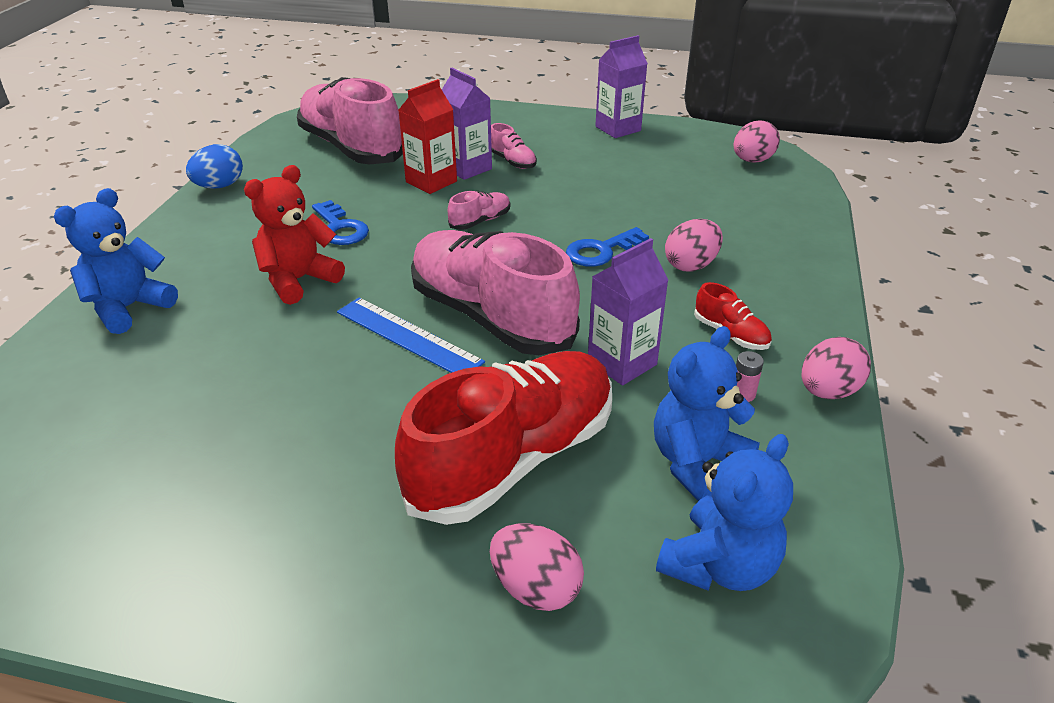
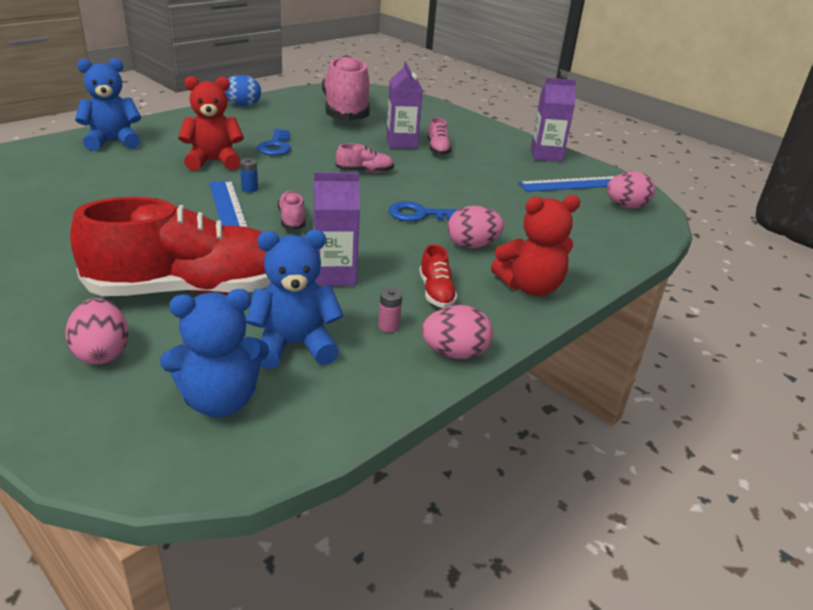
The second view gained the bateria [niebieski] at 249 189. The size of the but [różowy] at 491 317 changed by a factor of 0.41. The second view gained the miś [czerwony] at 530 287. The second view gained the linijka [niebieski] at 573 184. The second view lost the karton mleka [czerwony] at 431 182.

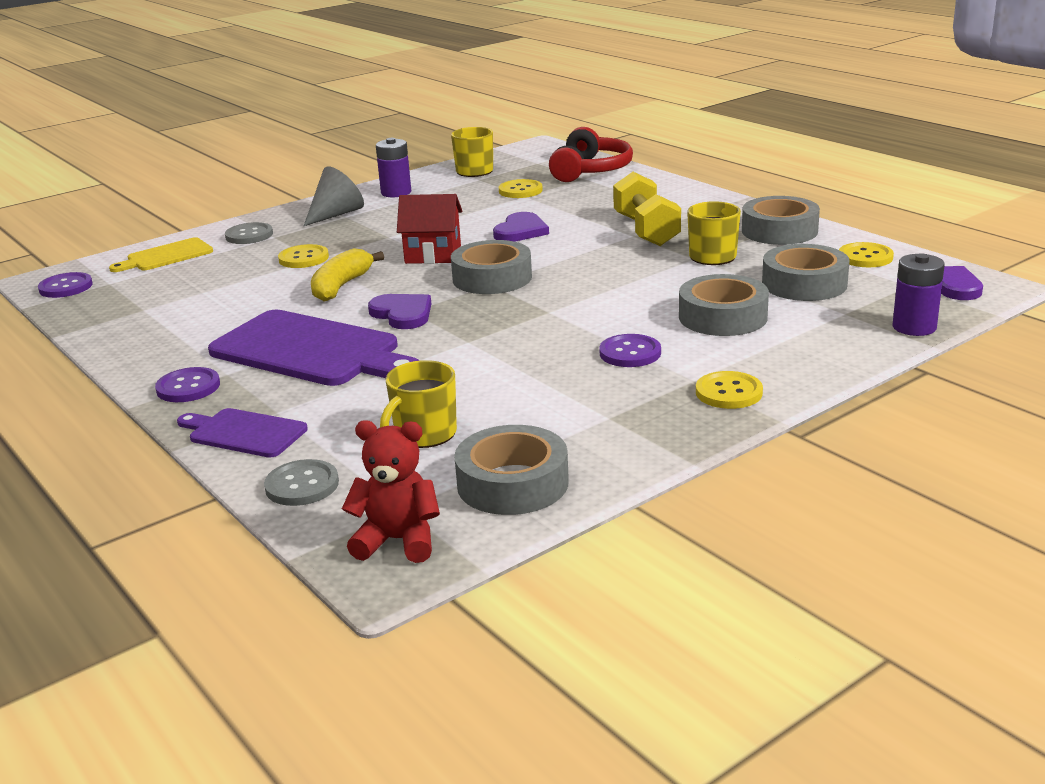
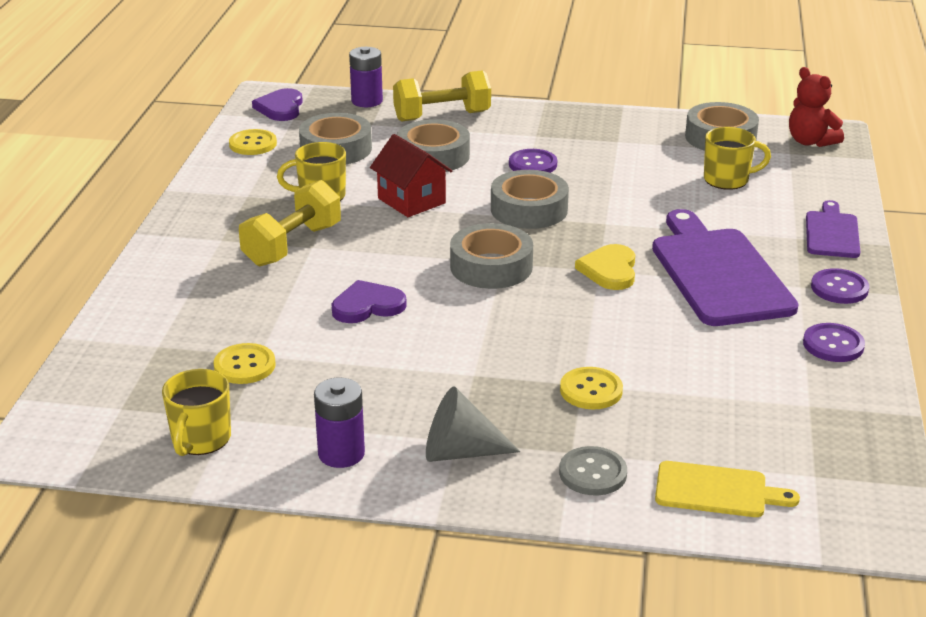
The domek [czerwony] ended up elsewhere, having gone from 433 254 to 411 201. The second view gained the hantel [żółty] at 442 116. The taśma klejąca [szary] ended up elsewhere, having gone from 779 231 to 529 209. What was the serce [fioletowy] at 402 314 turned into the serce [żółty] at 609 270. The guzik [fioletowy] ended up elsewhere, having gone from 66 287 to 833 345. The deska do krojenia [fioletowy] at 244 433 ended up facing another way, 150 degrees counterclockwise from before. The second view lost the guzik [szary] at 302 485. The second view lost the banan [żółty] at 341 286. The second view lost the słuchawki [czerwony] at 590 170. The second view lost the guzik [żółty] at 728 392.

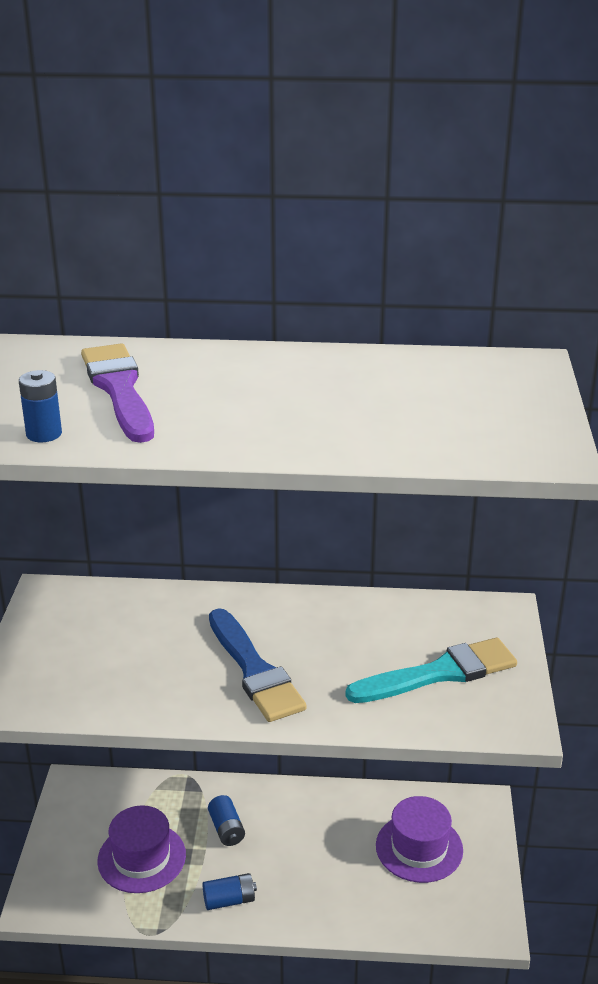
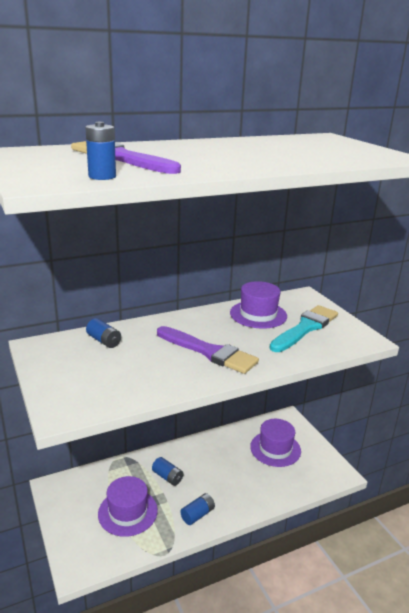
The second view gained the bateria [niebieski] at 104 341. What was the pędzel [niebieski] at 254 670 turned into the pędzel [fioletowy] at 209 352. The second view gained the kapelusz [fioletowy] at 258 314.

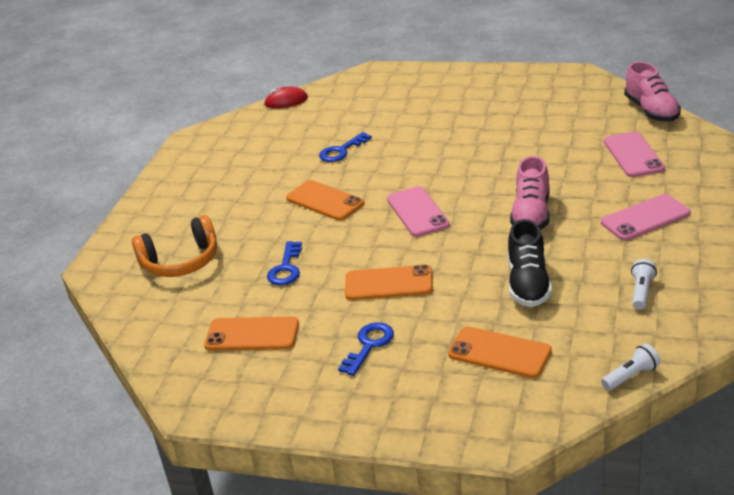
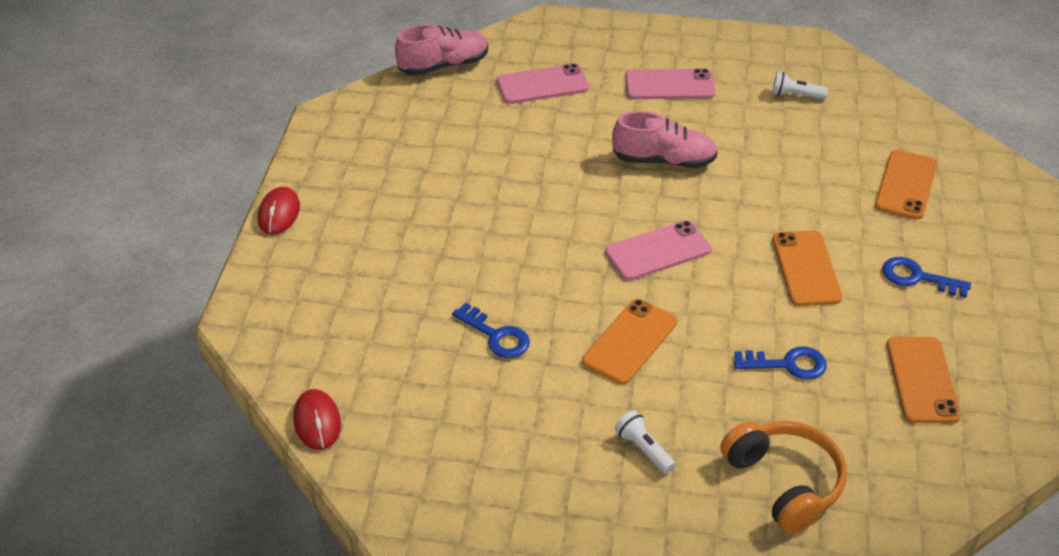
The second view gained the myszka [czerwony] at 279 213. The latarka [biały] ended up elsewhere, having gone from 631 376 to 644 449. The telefon [różowy] at 645 218 ended up facing another way, 60 degrees counterclockwise from before. The second view lost the but [czarny] at 528 284.

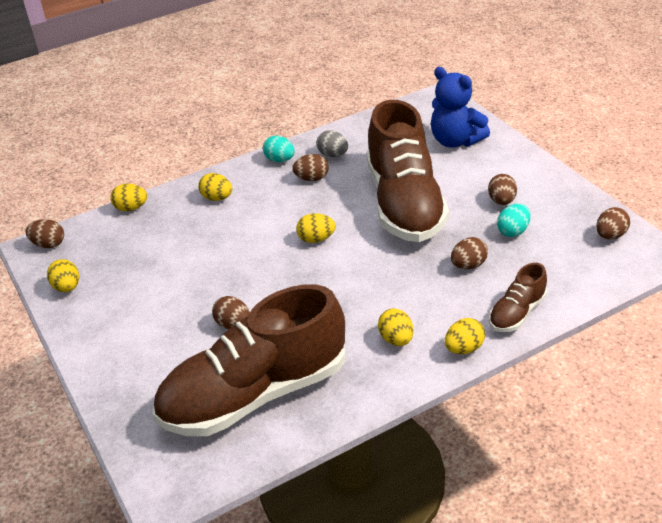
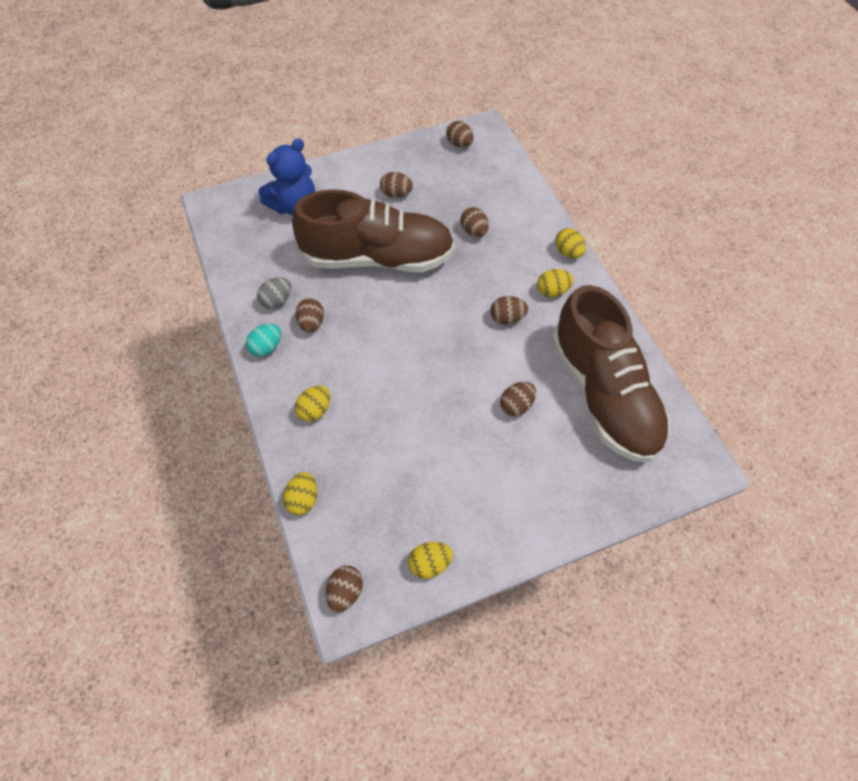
The second view gained the jajko [brązowy] at 507 318. The second view lost the jajko [żółty] at 316 239. The second view lost the but [brązowy] at 517 313. The second view lost the jajko [turkusowy] at 513 231.

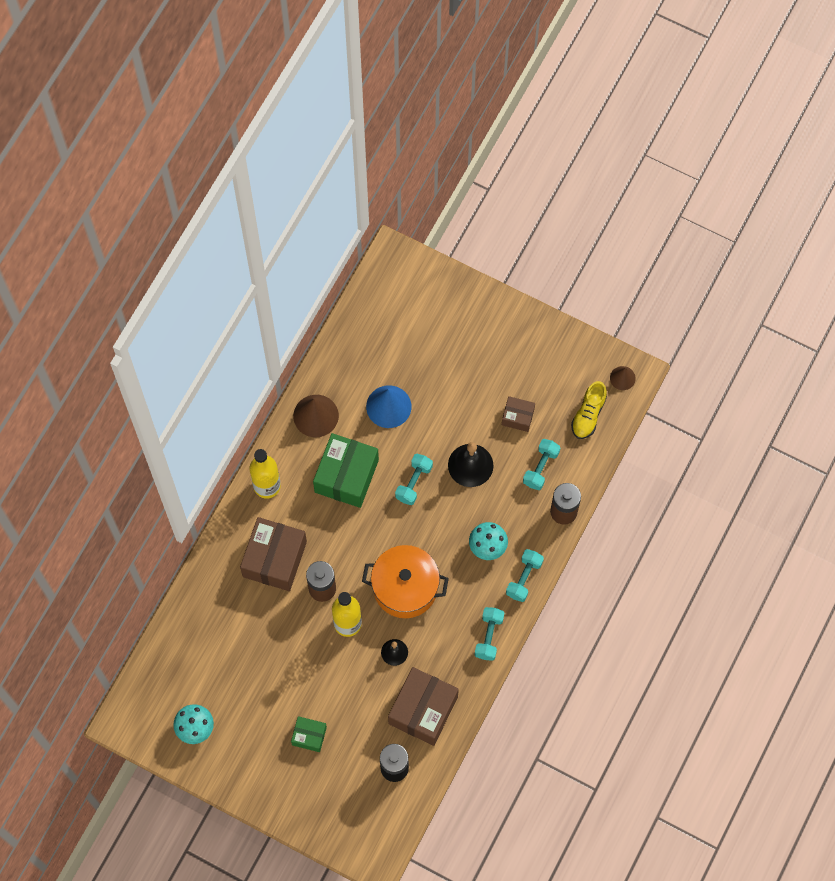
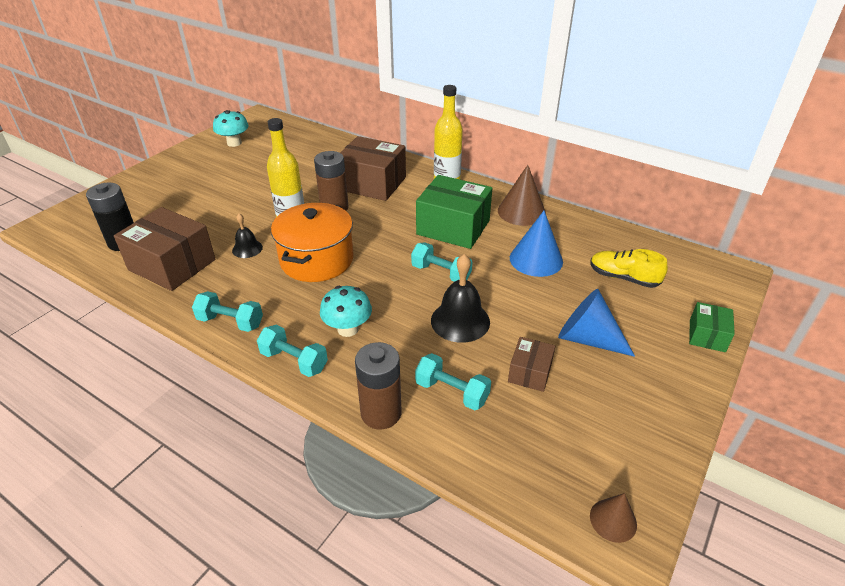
The second view gained the stożek [niebieski] at 587 339. The but [żółty] ended up elsewhere, having gone from 588 415 to 623 278. The pudełko [zielony] ended up elsewhere, having gone from 309 736 to 707 335.

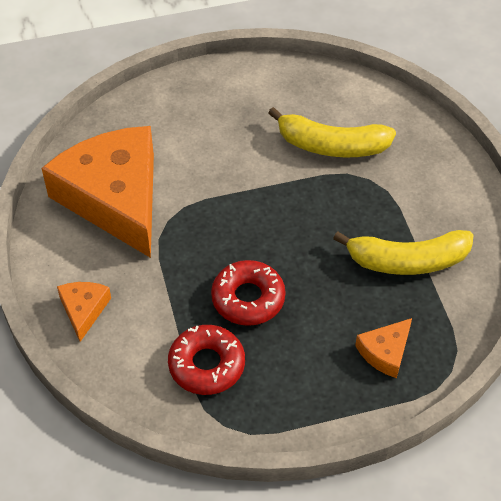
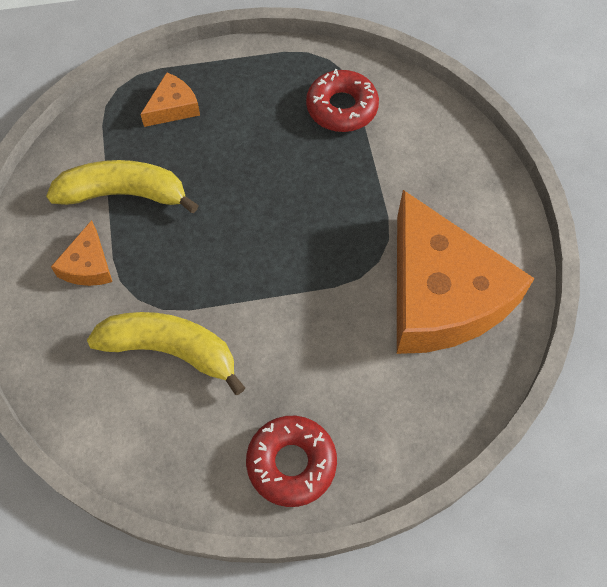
The ser [pomarańczowy] ended up elsewhere, having gone from 83 310 to 88 265. The donut [czerwony] ended up elsewhere, having gone from 248 298 to 291 463.

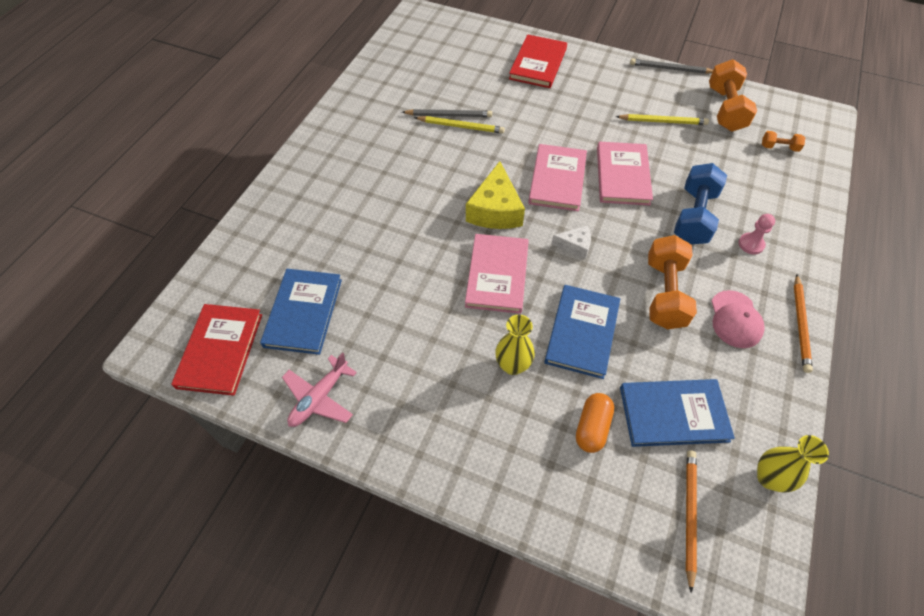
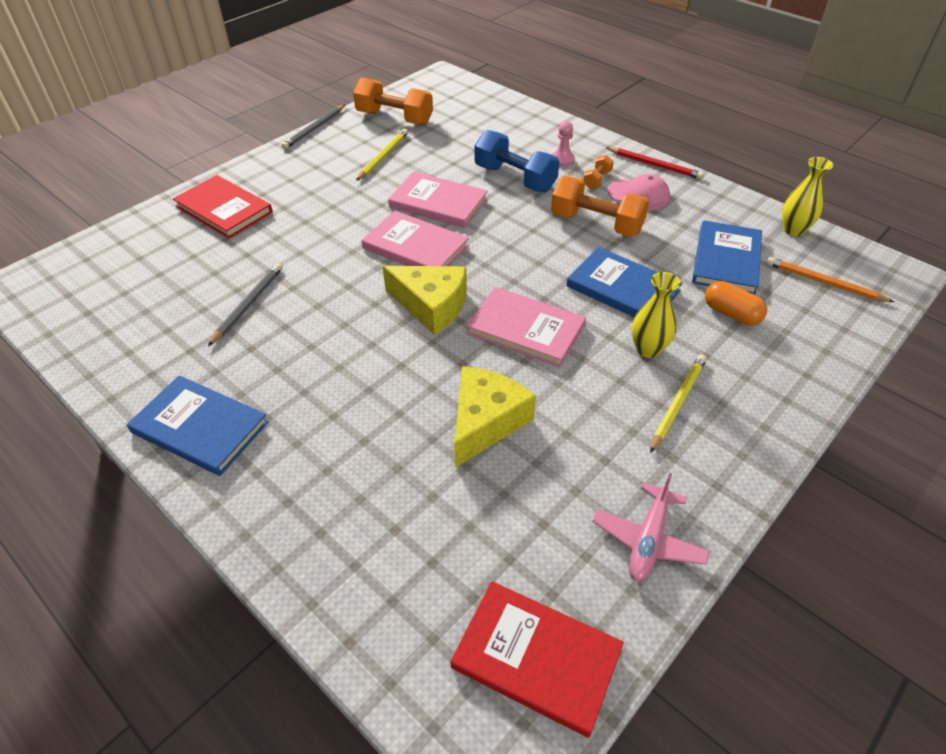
The książka [niebieski] ended up elsewhere, having gone from 303 312 to 200 427. The second view gained the ser [żółty] at 485 422. The hantel [pomarańczowy] ended up elsewhere, having gone from 779 147 to 597 180. The samolot [różowy] at 319 398 ended up facing another way, 60 degrees clockwise from before. What was the ołówek [pomarańczowy] at 800 324 turned into the ołówek [czerwony] at 655 165. The ołówek [żółty] ended up elsewhere, having gone from 461 126 to 677 403. The second view lost the ser [biały] at 575 246.

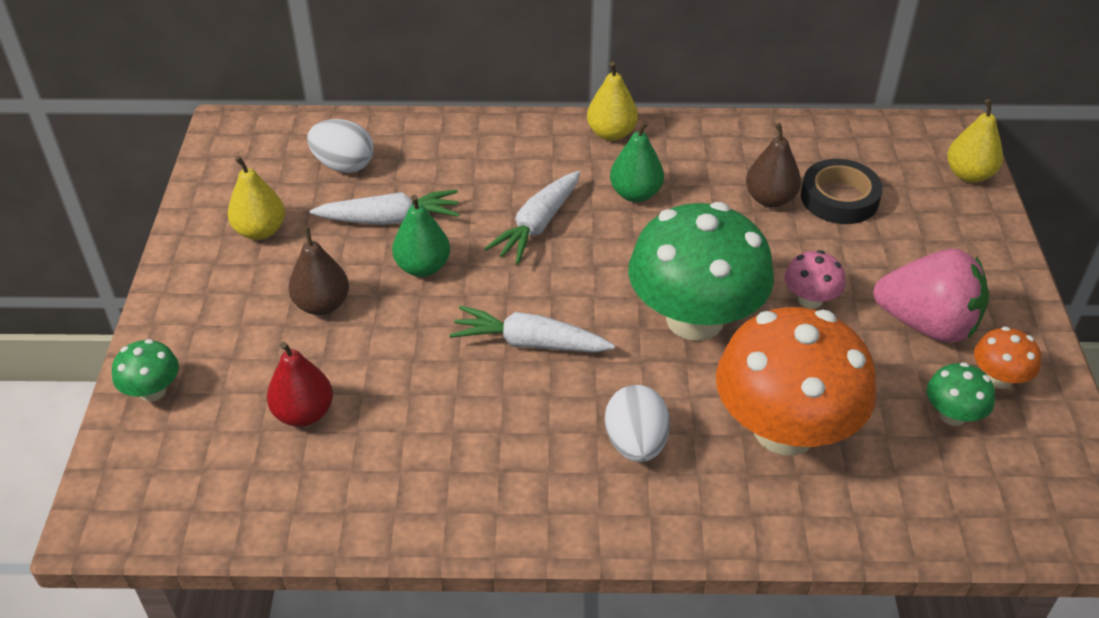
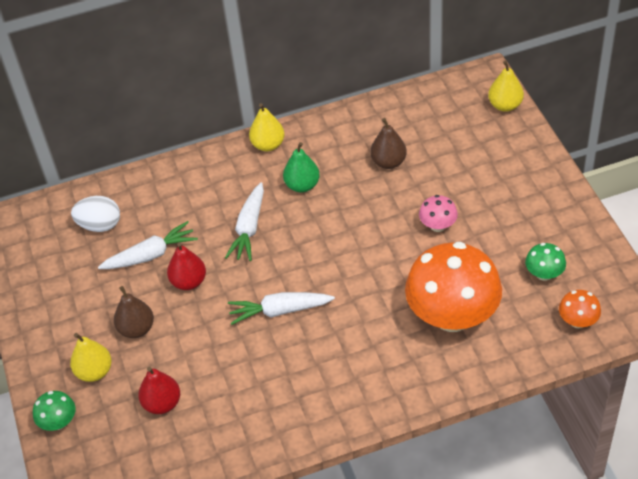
The gruszka [żółty] ended up elsewhere, having gone from 260 231 to 94 371. What was the gruszka [zielony] at 423 267 turned into the gruszka [czerwony] at 189 282. The grzyb [pomarańczowy] ended up elsewhere, having gone from 998 378 to 577 321. The second view lost the jajko [biały] at 636 443. The second view lost the grzyb [zielony] at 694 319. The second view lost the taśma klejąca [czarny] at 839 198. The second view lost the truskawka [różowy] at 927 324.

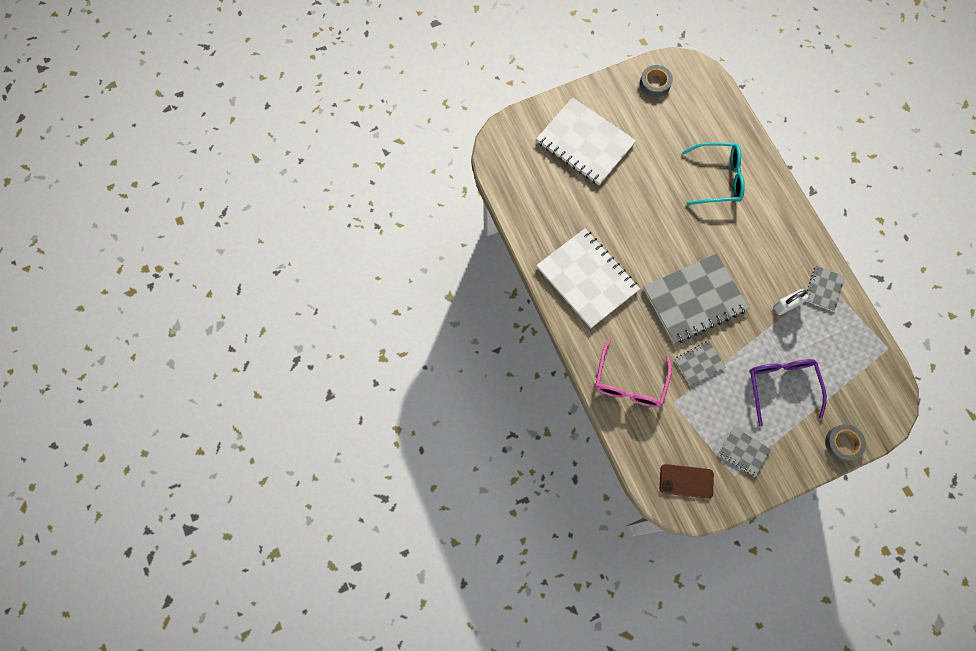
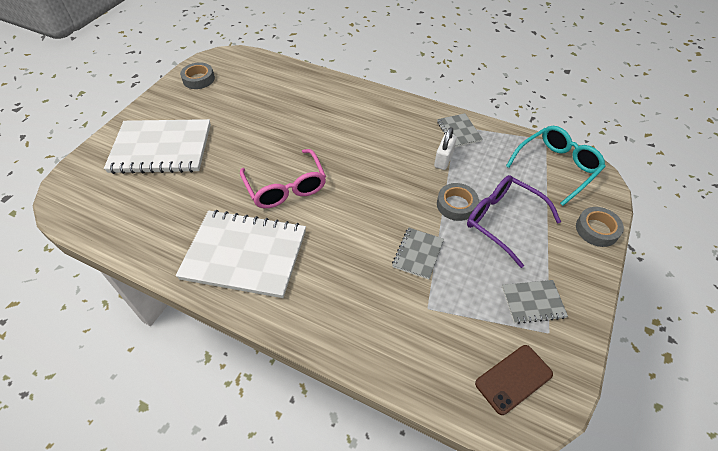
The okulary [różowy] ended up elsewhere, having gone from 629 383 to 286 187. The second view gained the taśma klejąca [szary] at 456 205. The okulary [turkusowy] ended up elsewhere, having gone from 718 178 to 557 167. The second view lost the zeszyt [szary] at 694 299.

